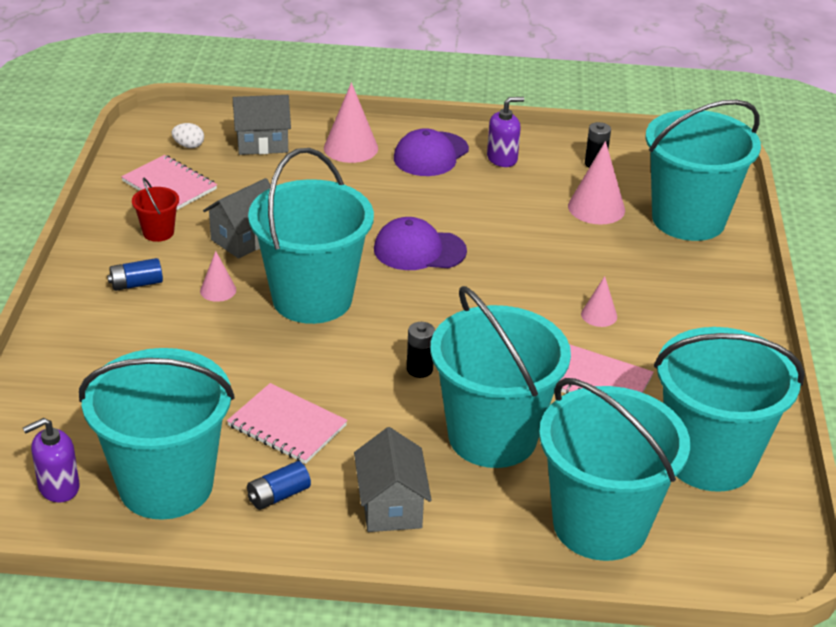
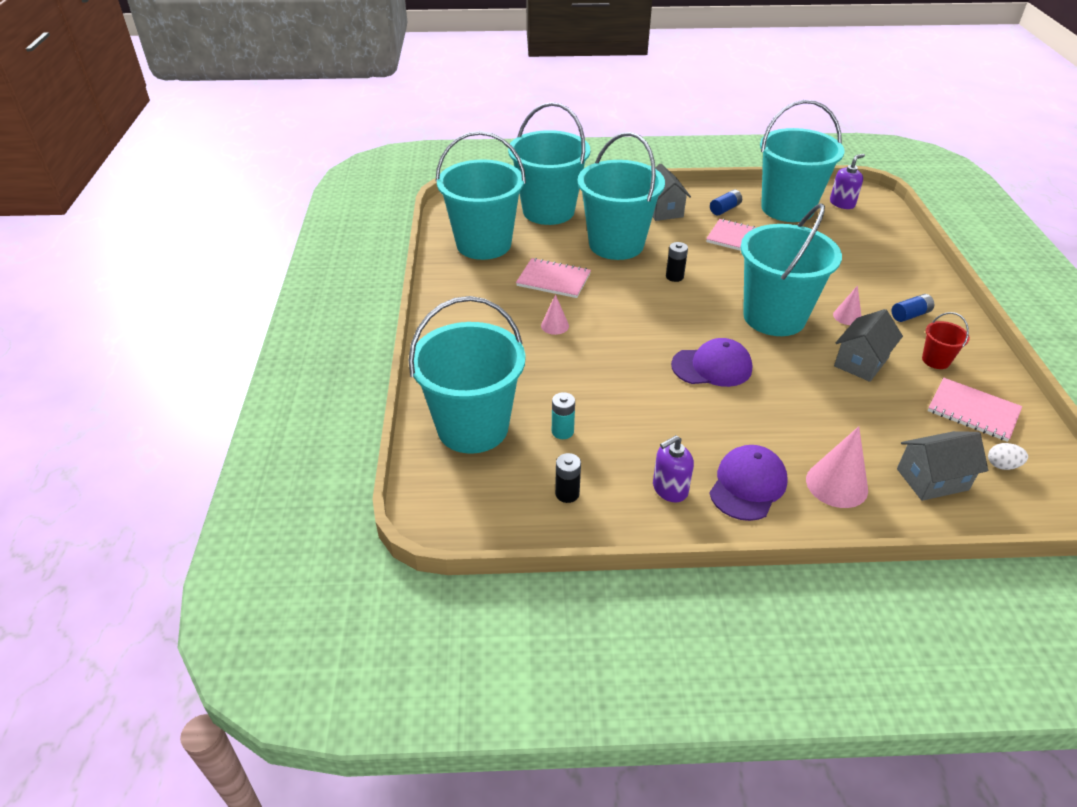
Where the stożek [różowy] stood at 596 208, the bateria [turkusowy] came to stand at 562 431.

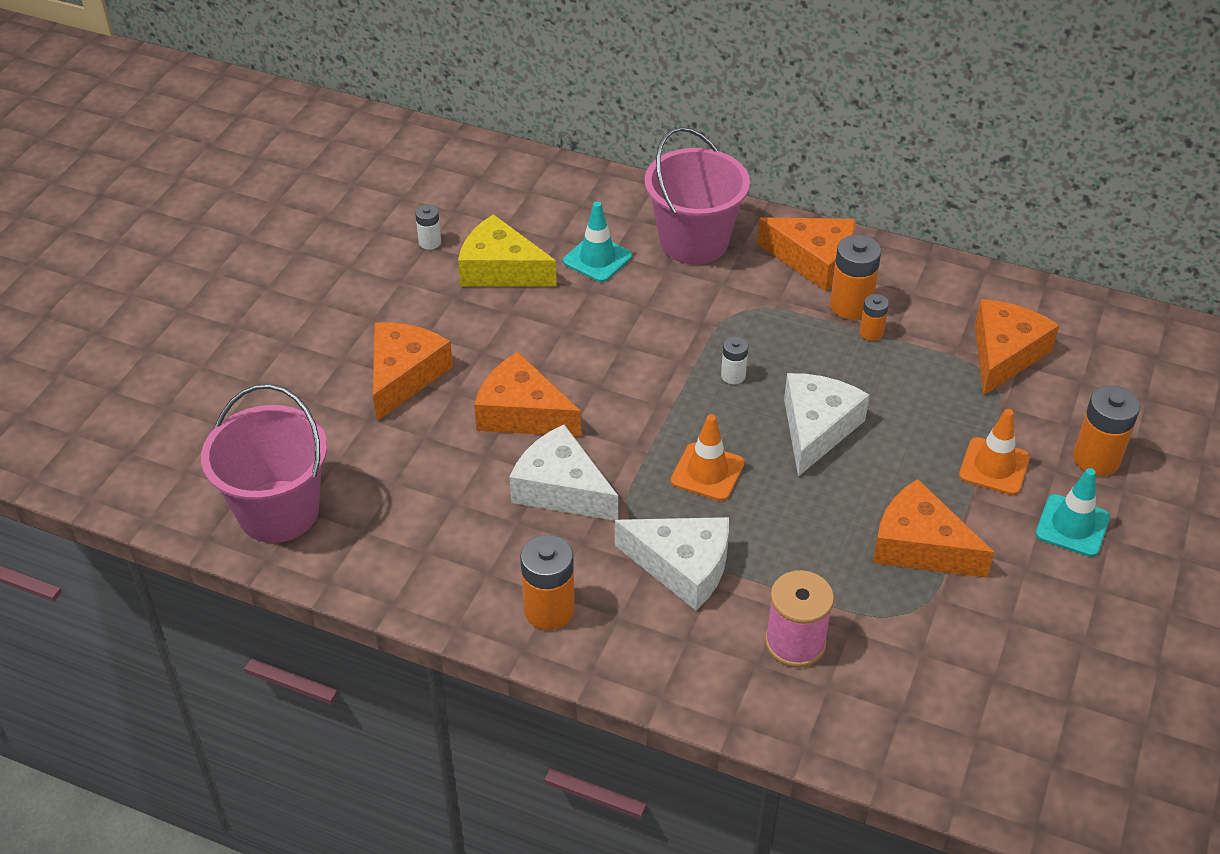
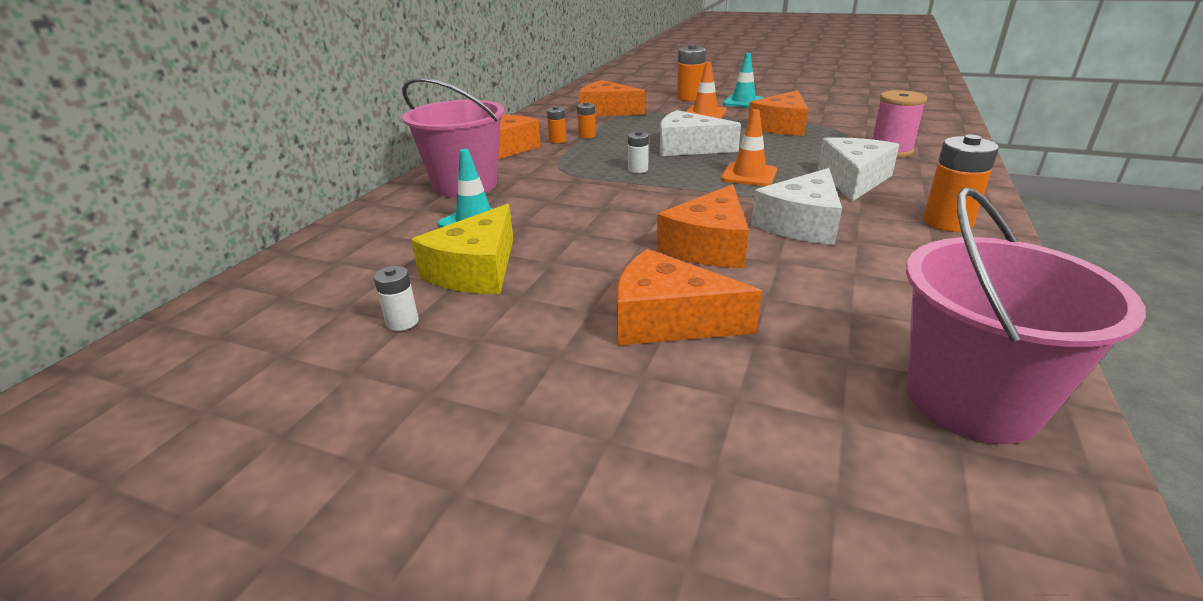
The size of the bateria [pomarańczowy] at 850 305 changed by a factor of 0.55.

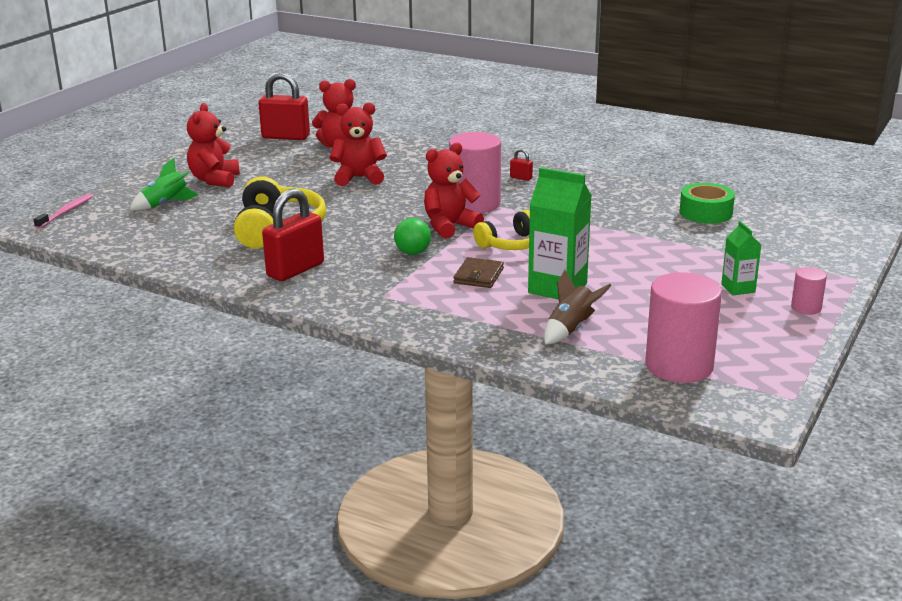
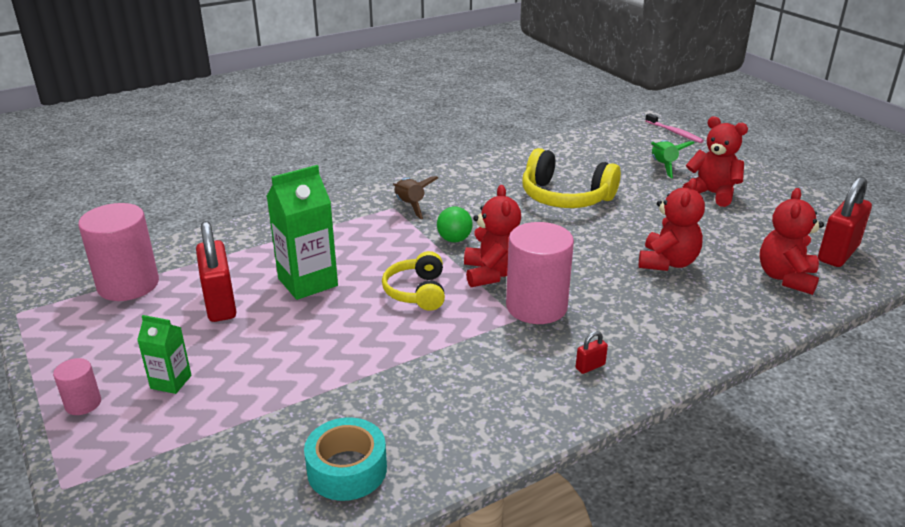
The kłódka [czerwony] ended up elsewhere, having gone from 295 270 to 220 304. What was the taśma klejąca [zielony] at 705 212 turned into the taśma klejąca [turkusowy] at 347 469. The rakieta [brązowy] ended up elsewhere, having gone from 570 329 to 410 205. The second view lost the portfel [brązowy] at 478 276.

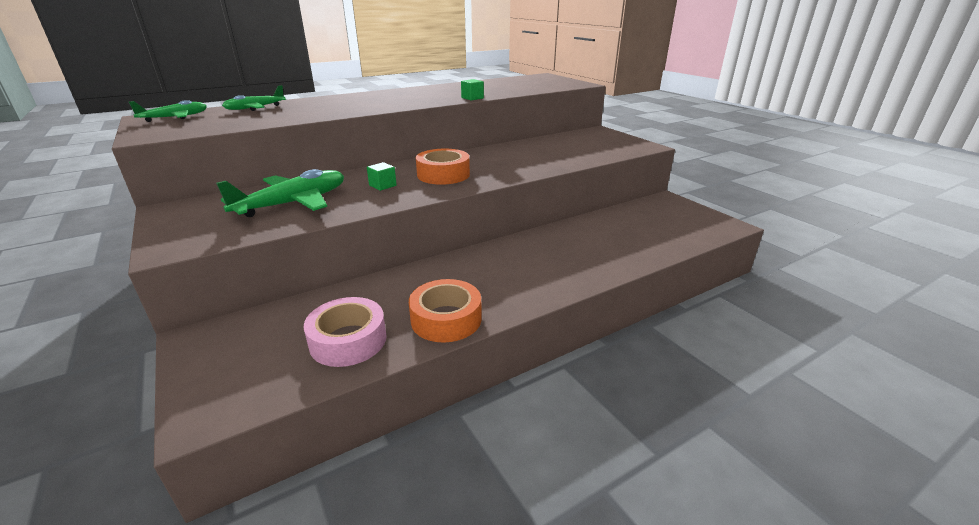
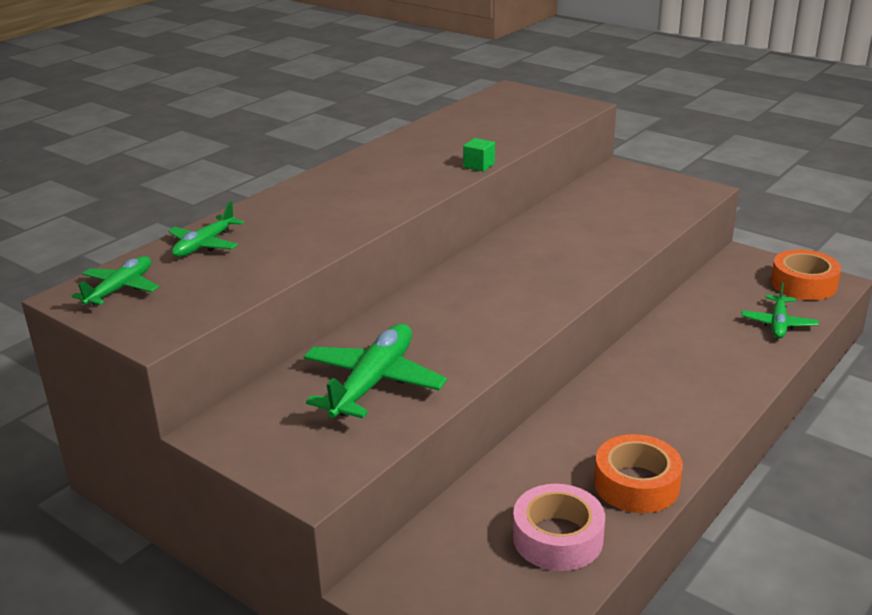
The second view gained the samolot [zielony] at 778 323. The taśma klejąca [pomarańczowy] ended up elsewhere, having gone from 443 174 to 803 284. The second view lost the sześcian [zielony] at 382 185.

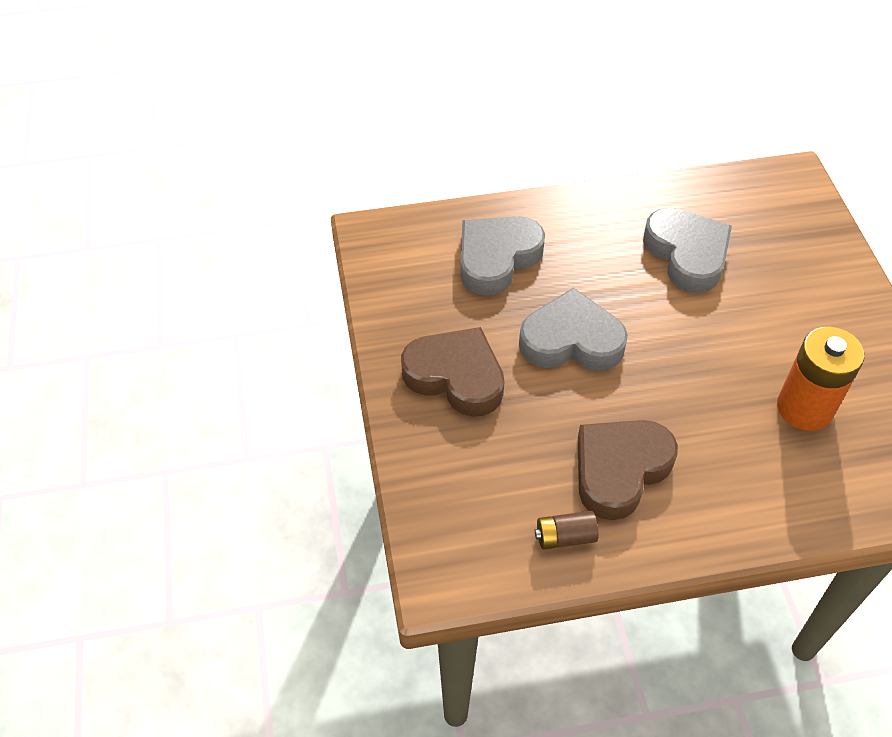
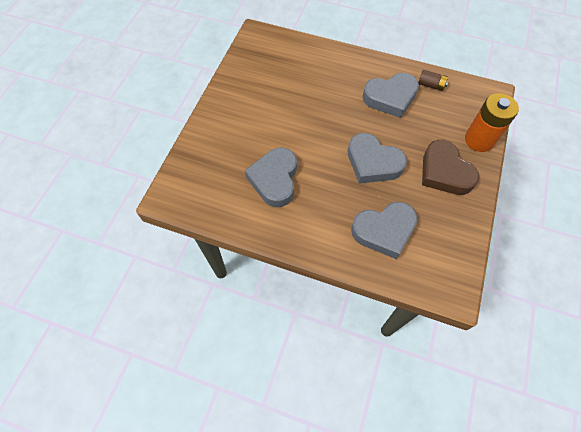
What was the serce [brązowy] at 620 470 turned into the serce [szary] at 390 98. The bateria [pomarańczowy] ended up elsewhere, having gone from 804 408 to 479 140.

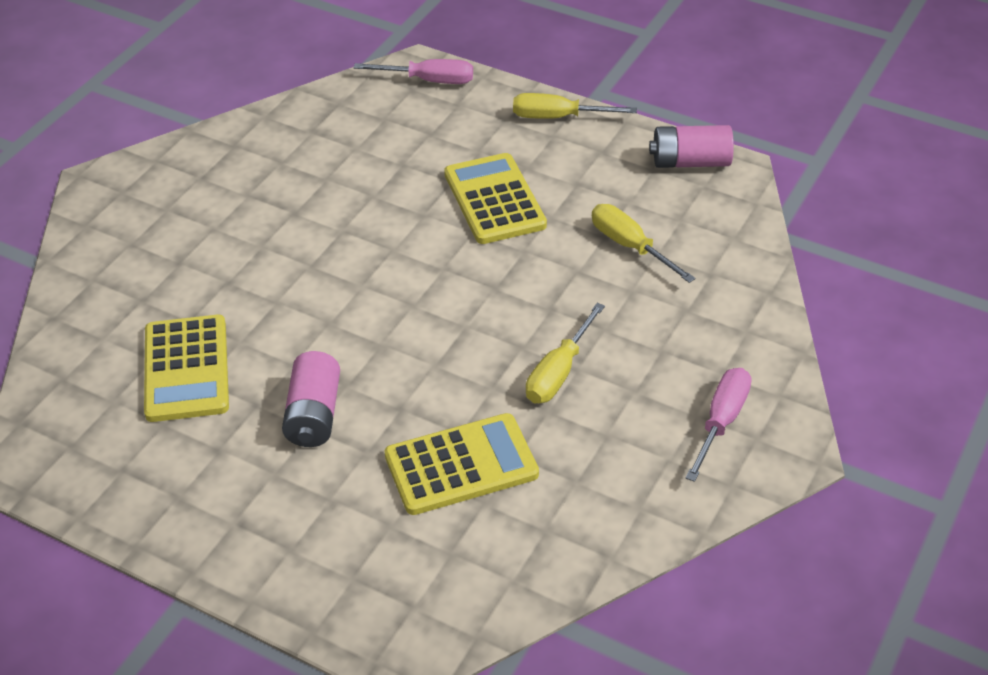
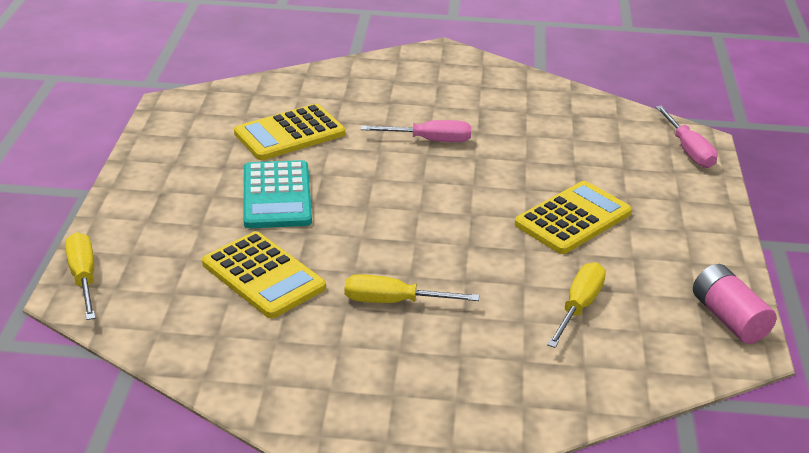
The śrubokręt [żółty] ended up elsewhere, having gone from 558 117 to 83 277. Where the bateria [różowy] stood at 313 415, the kalkulator [turkusowy] came to stand at 277 196. The śrubokręt [różowy] ended up elsewhere, having gone from 721 421 to 430 140.

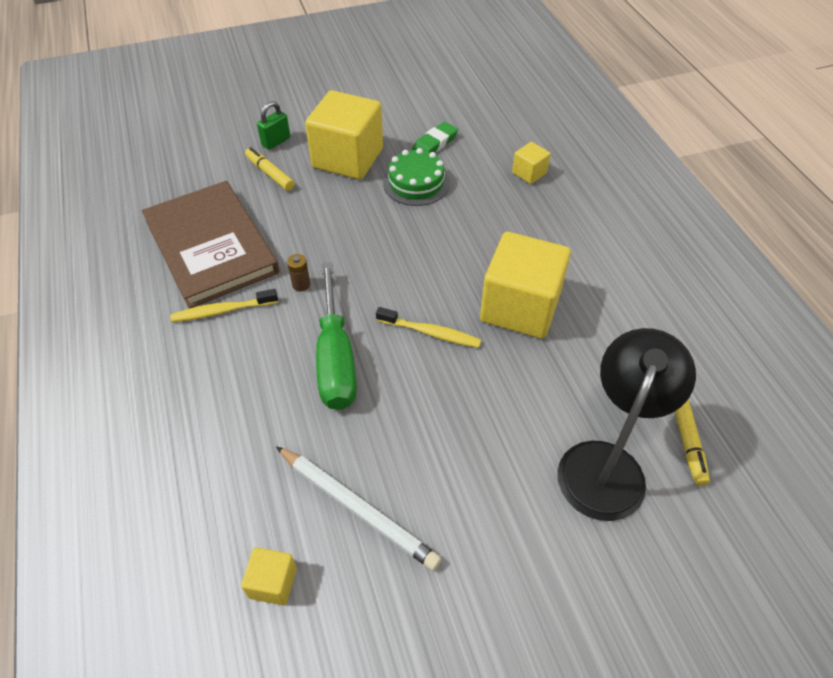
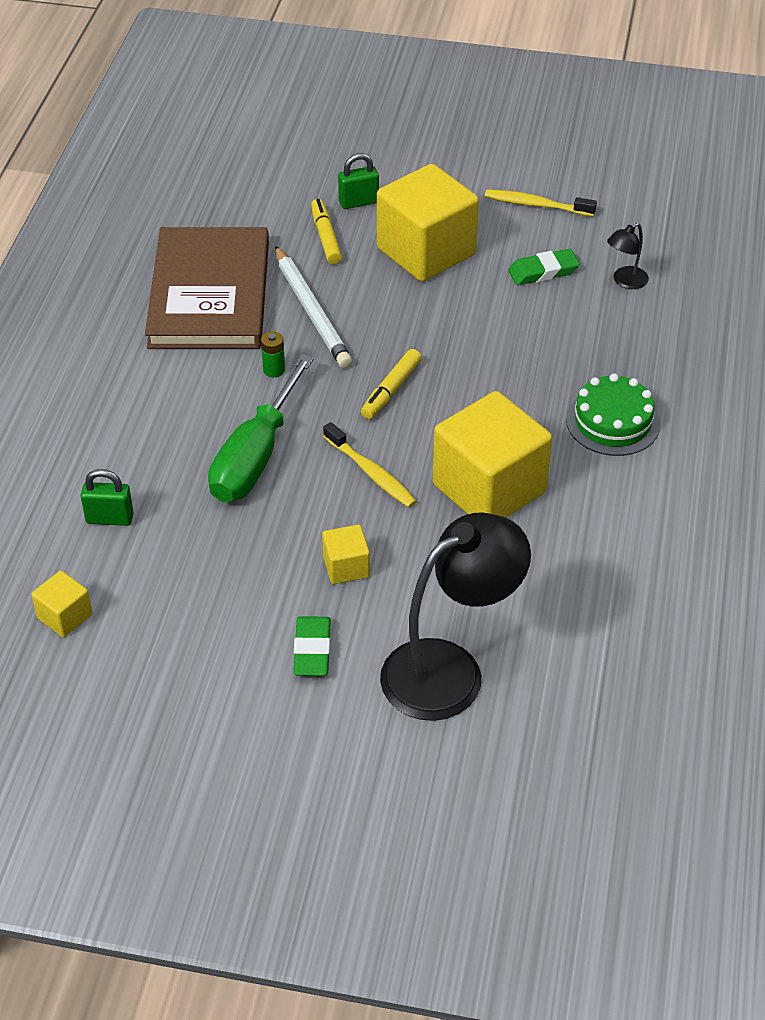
The second view gained the kłódka [zielony] at 109 518. What was the bateria [brązowy] at 301 284 turned into the bateria [zielony] at 274 370. The ołówek [biały] ended up elsewhere, having gone from 357 508 to 312 311. The second view gained the gumka do mazania [zielony] at 312 650. The sześcian [żółty] ended up elsewhere, having gone from 529 173 to 346 567. The flamaster [żółty] ended up elsewhere, having gone from 687 442 to 391 390. The szczoteczka do zębów [żółty] ended up elsewhere, having gone from 222 311 to 536 205. The tort [zielony] ended up elsewhere, having gone from 416 183 to 613 422. The second view gained the lampka [czarny] at 625 281.

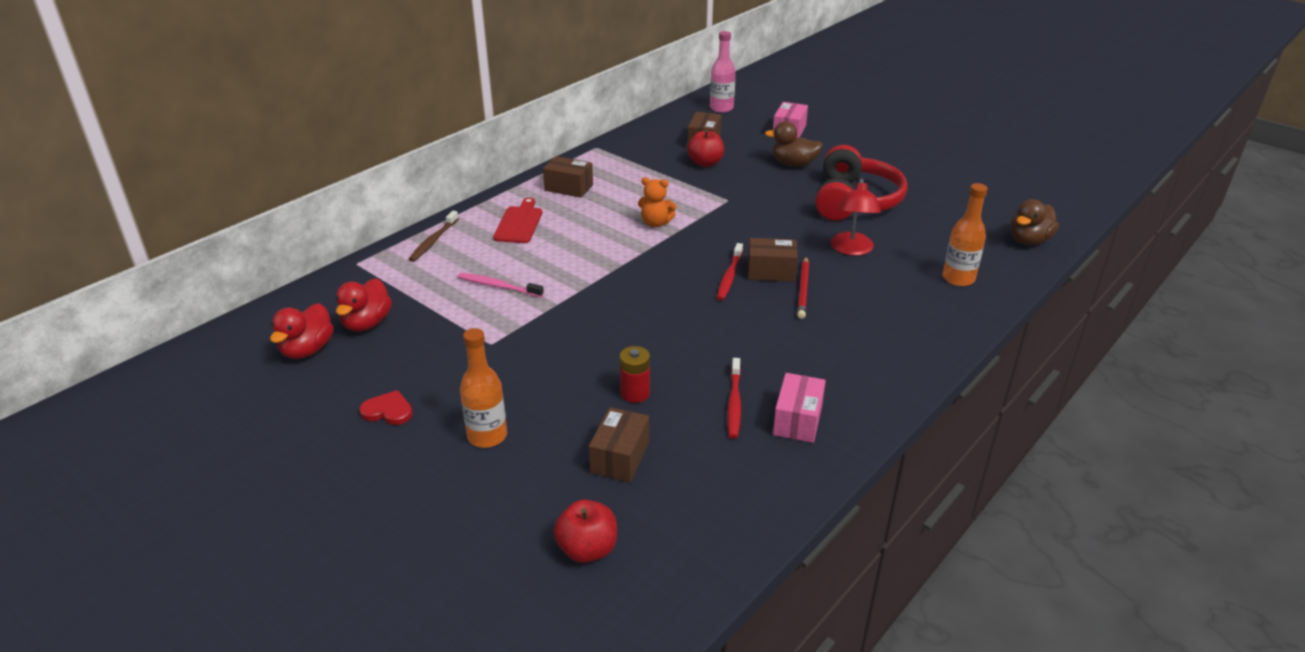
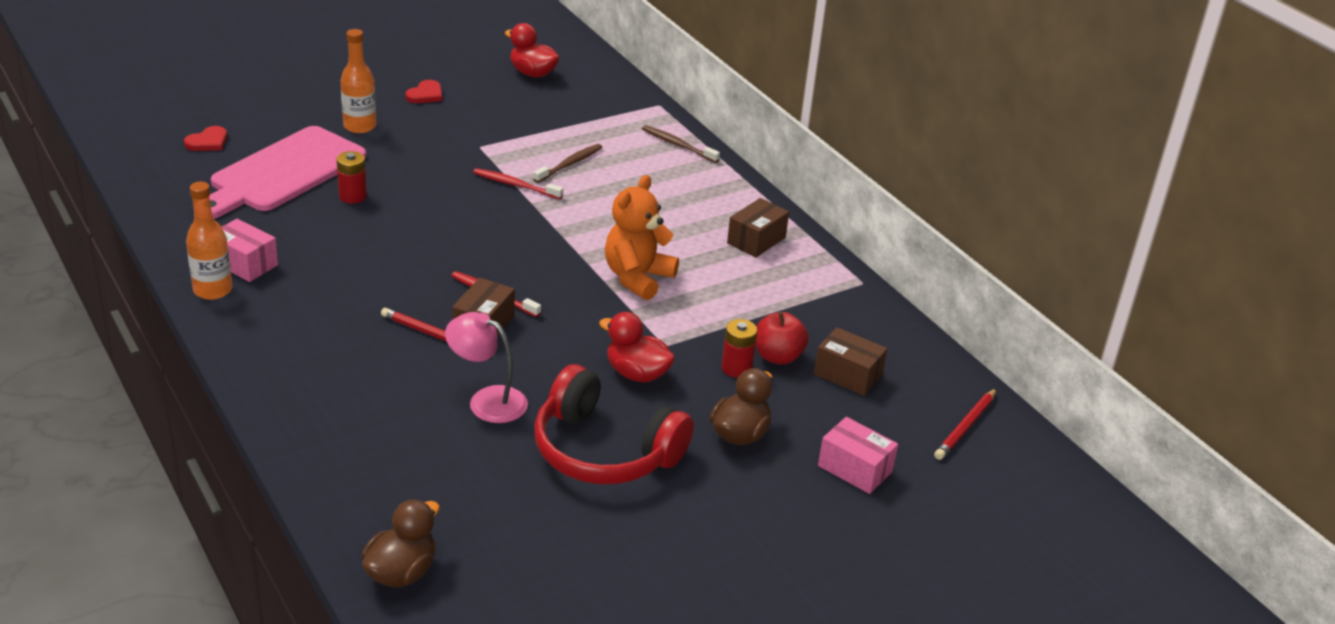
Where the jabłko [czerwony] stood at 587 549, the serce [czerwony] came to stand at 208 142. The butelka [pomarańczowy] ended up elsewhere, having gone from 958 278 to 213 290. Where the pudełko [brązowy] stood at 620 457, the deska do krojenia [różowy] came to stand at 283 173. The kaczka [brązowy] at 1029 240 ended up facing another way, 60 degrees clockwise from before. What was the lampka [czerwony] at 852 250 turned into the lampka [różowy] at 487 400. The szczoteczka do zębów [czerwony] ended up elsewhere, having gone from 734 403 to 515 185. What was the szczoteczka do zębów [różowy] at 498 286 turned into the szczoteczka do zębów [brązowy] at 570 164. The kaczka [czerwony] ended up elsewhere, having gone from 367 323 to 637 374. The size of the miś [pomarańczowy] at 656 223 changed by a factor of 1.63. The second view gained the bateria [czerwony] at 736 368. Where the butelka [różowy] stood at 721 108, the ołówek [czerwony] came to stand at 965 427. The second view lost the deska do krojenia [czerwony] at 519 223.

